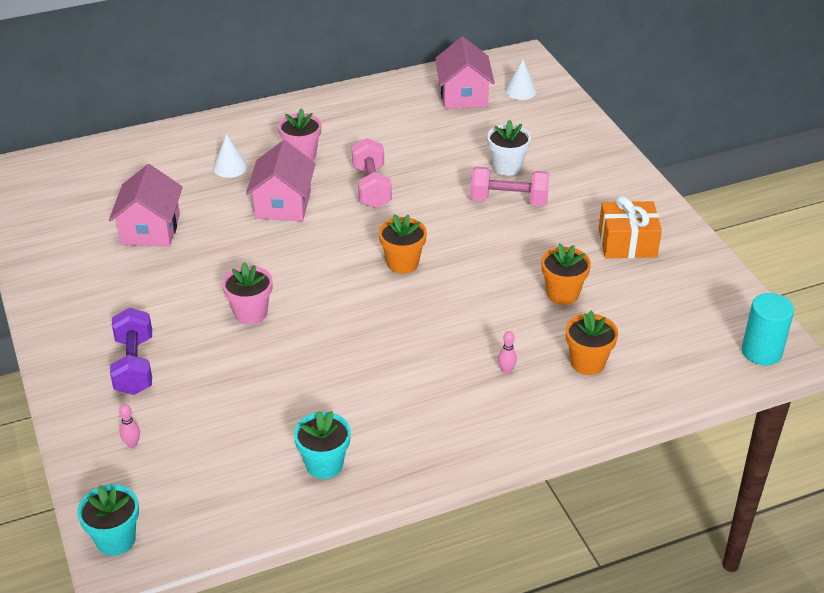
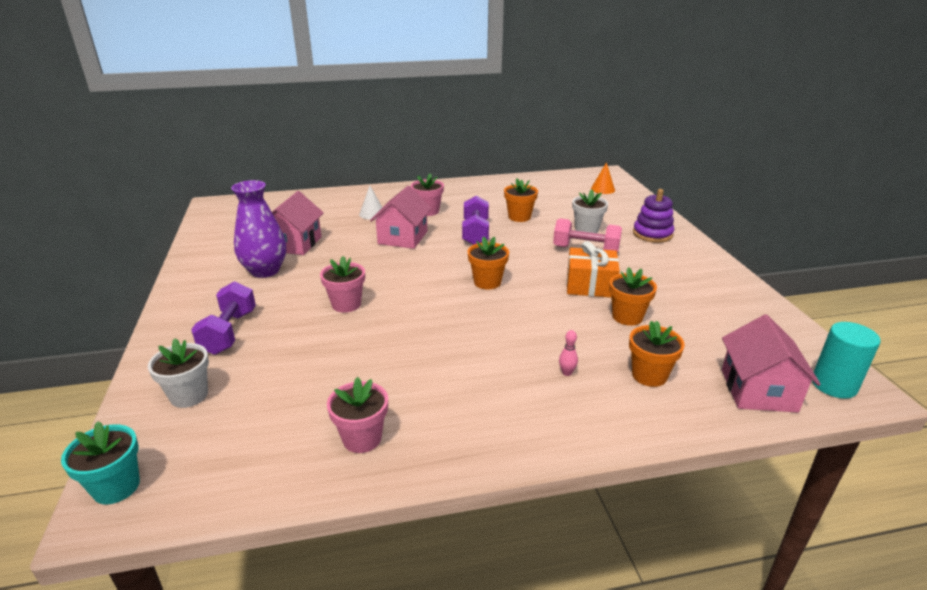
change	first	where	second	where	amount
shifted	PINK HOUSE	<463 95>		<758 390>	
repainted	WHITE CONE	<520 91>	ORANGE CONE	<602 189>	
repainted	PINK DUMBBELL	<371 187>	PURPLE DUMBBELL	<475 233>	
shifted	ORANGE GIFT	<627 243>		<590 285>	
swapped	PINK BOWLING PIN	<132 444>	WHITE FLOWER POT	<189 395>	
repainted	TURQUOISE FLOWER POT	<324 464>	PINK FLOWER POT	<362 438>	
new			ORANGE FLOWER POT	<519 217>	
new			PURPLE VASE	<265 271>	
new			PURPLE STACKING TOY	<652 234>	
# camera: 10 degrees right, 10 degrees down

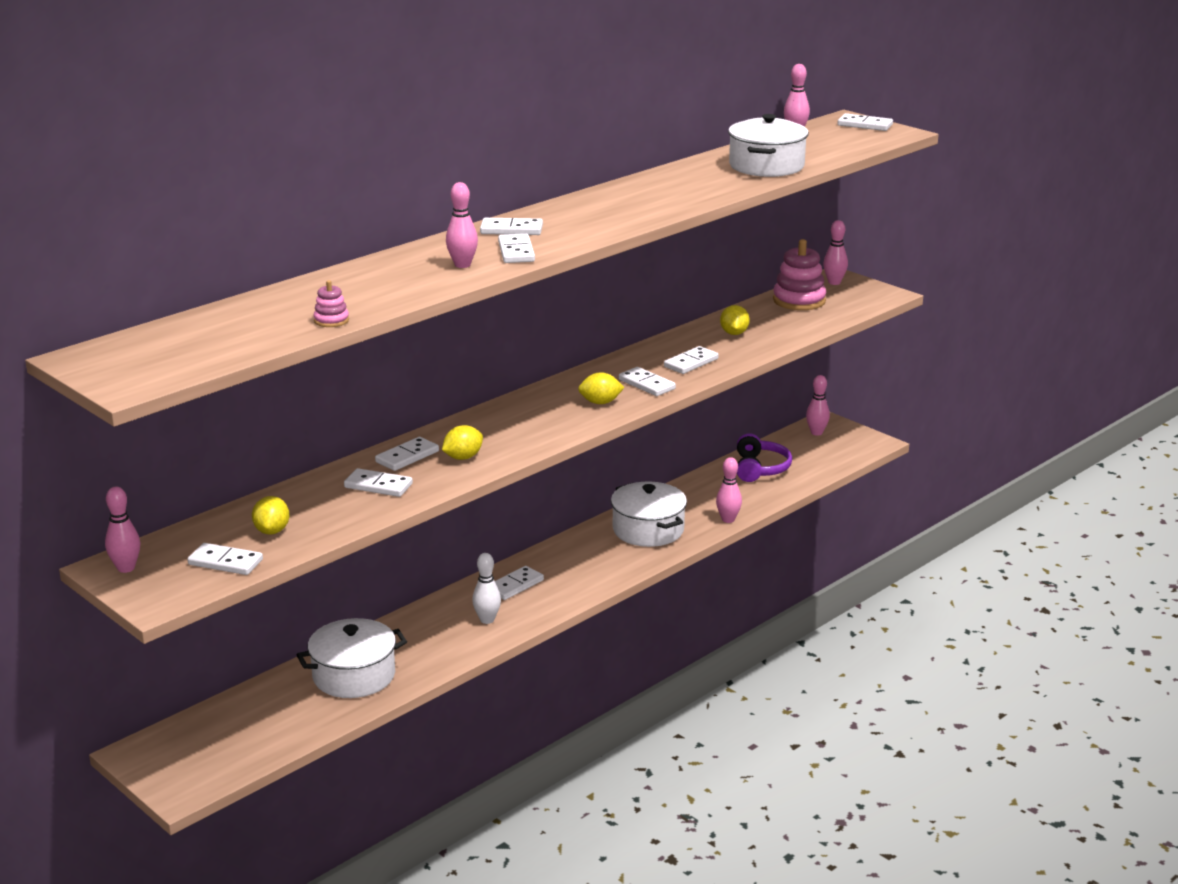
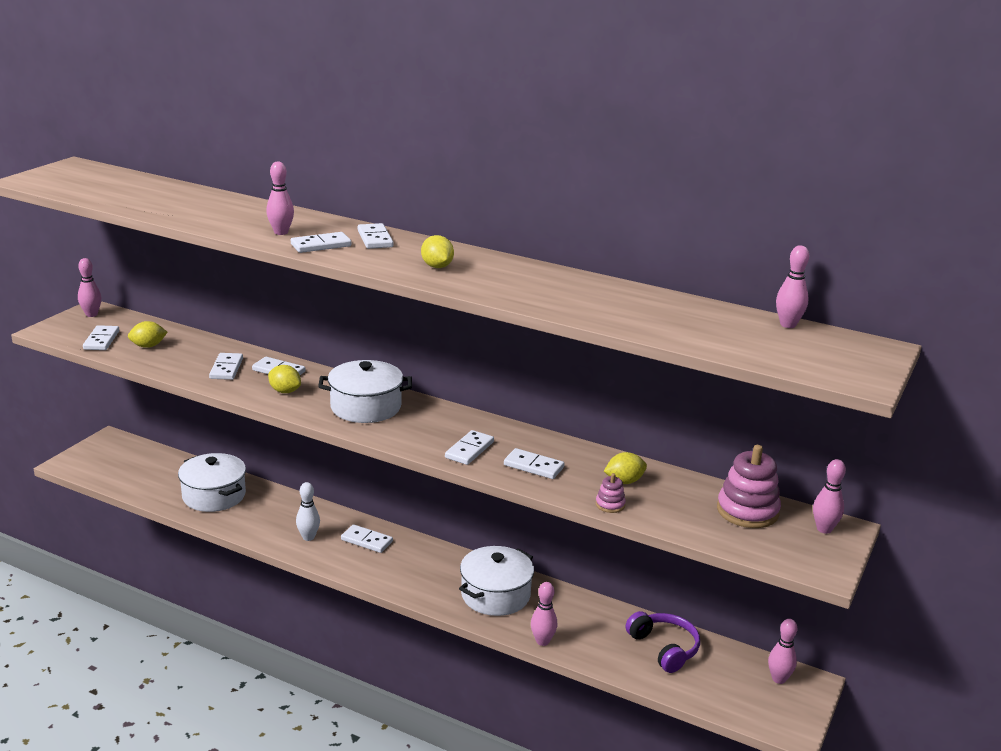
change	first	where	second	where	amount
gone	WHITE DOMINO	<865 125>			
shifted	WHITE POT	<766 166>		<366 407>	
shifted	PINK STACKING TOY	<331 320>		<610 505>	
shifted	YELLOW LEMON	<600 402>		<437 267>	
rotated	PURPLE HEADPHONES	<760 468>		<664 648>	105 degrees counterclockwise
# camera: 70 degrees right, 0 degrees up

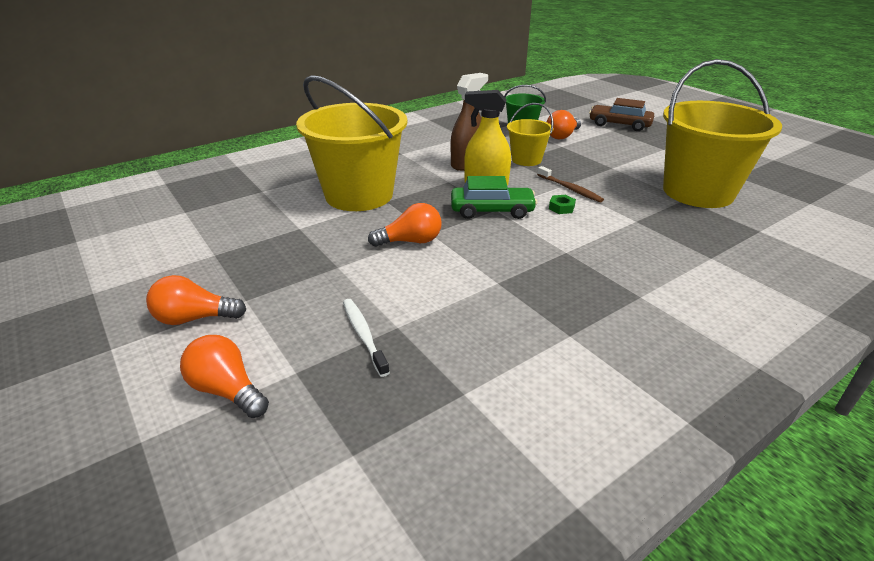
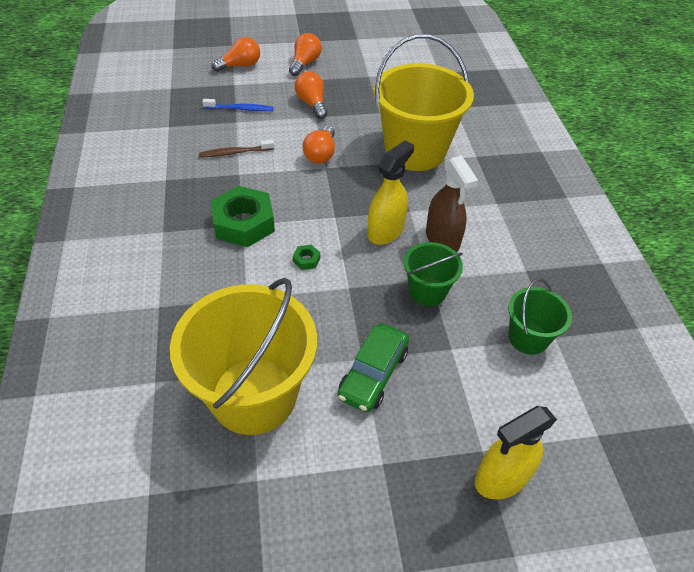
change	first	where	second	where	amount
swapped	BROWN CAR	<619 124>	YELLOW SPRAY BOTTLE	<501 478>	
repainted	YELLOW BUCKET	<526 160>	GREEN BUCKET	<427 291>	
shifted	ORANGE LIGHT BULB	<562 136>		<312 103>	
shifted	BROWN TOOTHBRUSH	<570 189>		<235 153>	
shifted	GREEN CAR	<492 211>		<373 374>	
repainted	WHITE TOOTHBRUSH	<364 335>	BLUE TOOTHBRUSH	<240 109>	
new			GREEN NUT	<244 223>	
# camera: 115 degrees right, 15 degrees up

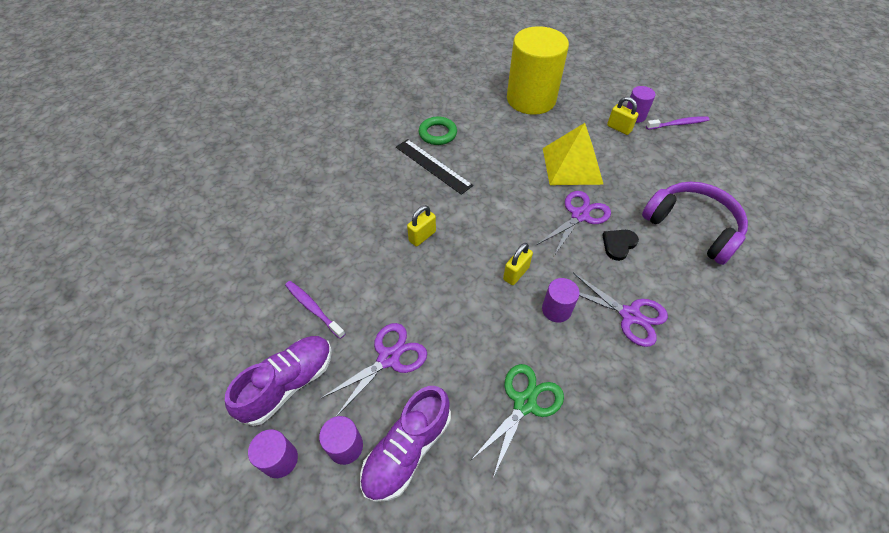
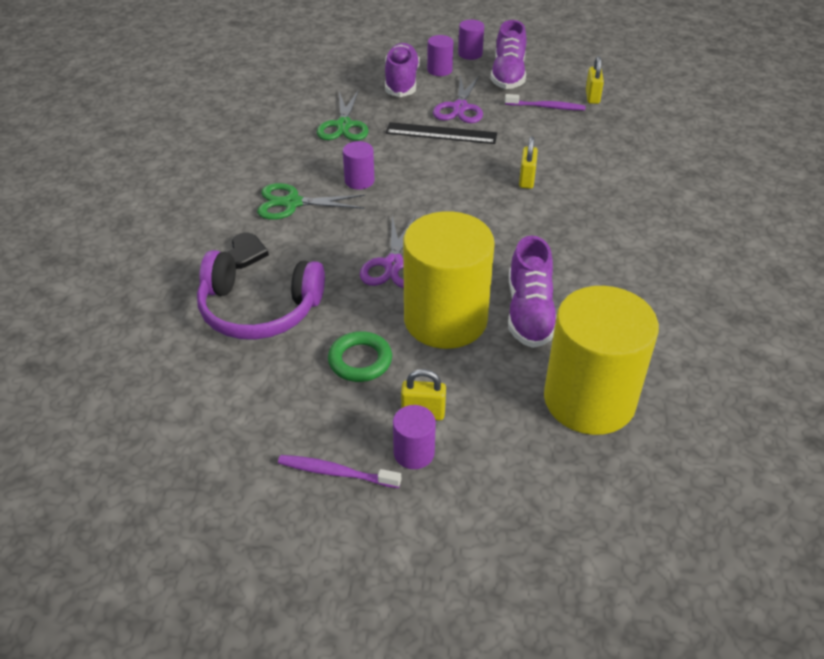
change	first	where	second	where	amount
shifted	GREEN RING	<437 133>		<360 360>	
rotated	PURPLE TOOTHBRUSH	<678 124>		<336 472>	60 degrees clockwise
swapped	YELLOW PYRAMID	<572 165>	YELLOW CYLINDER	<445 319>	
shifted	BLACK RULER	<433 166>		<441 133>	
shifted	BLACK HEART	<618 244>		<245 253>	
shifted	YELLOW PADLOCK	<516 273>		<592 97>	
repainted	PURPLE SCISSORS	<630 315>	GREEN SCISSORS	<292 203>	
new			PURPLE SHOE	<529 313>	
# camera: 145 degrees right, 10 degrees down

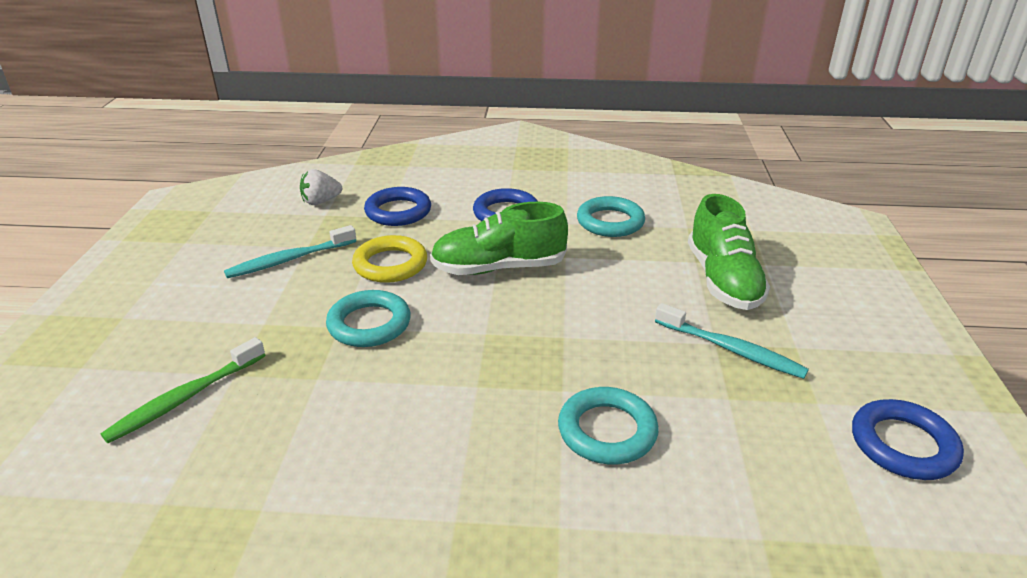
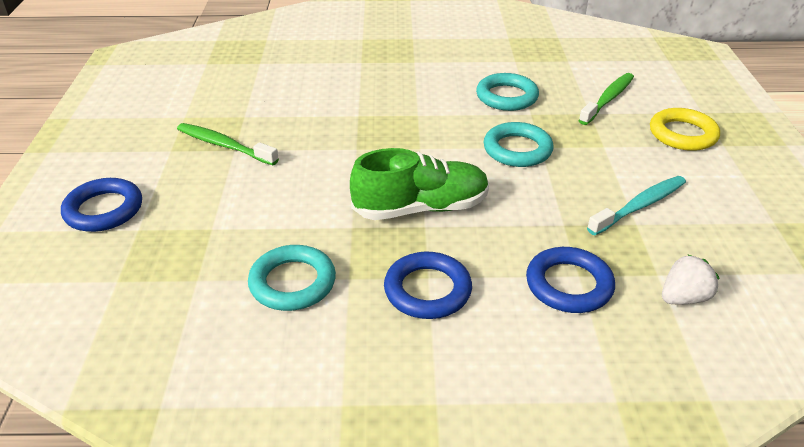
change	first	where	second	where	amount
gone	GREEN SHOE	<723 280>			
shifted	YELLOW RING	<390 264>		<682 134>	
repainted	TURQUOISE TOOTHBRUSH	<731 349>	GREEN TOOTHBRUSH	<224 145>	
shifted	TURQUOISE RING	<607 431>		<506 97>	
shifted	BLUE RING	<903 445>		<104 210>	
# camera: 175 degrees right, 5 degrees up

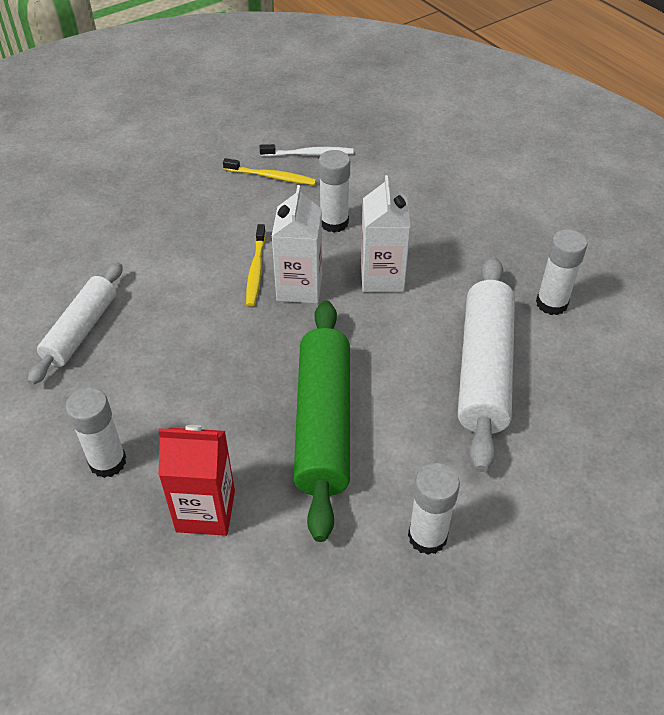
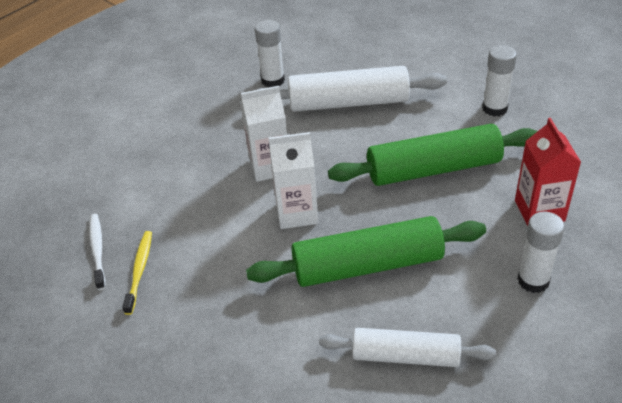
change	first	where	second	where	amount
gone	WHITE GLUE STICK	<334 222>			
gone	YELLOW TOOTHBRUSH	<256 270>			
new			GREEN ROLLING PIN	<367 265>	
# camera: 100 degrees left, 5 degrees down

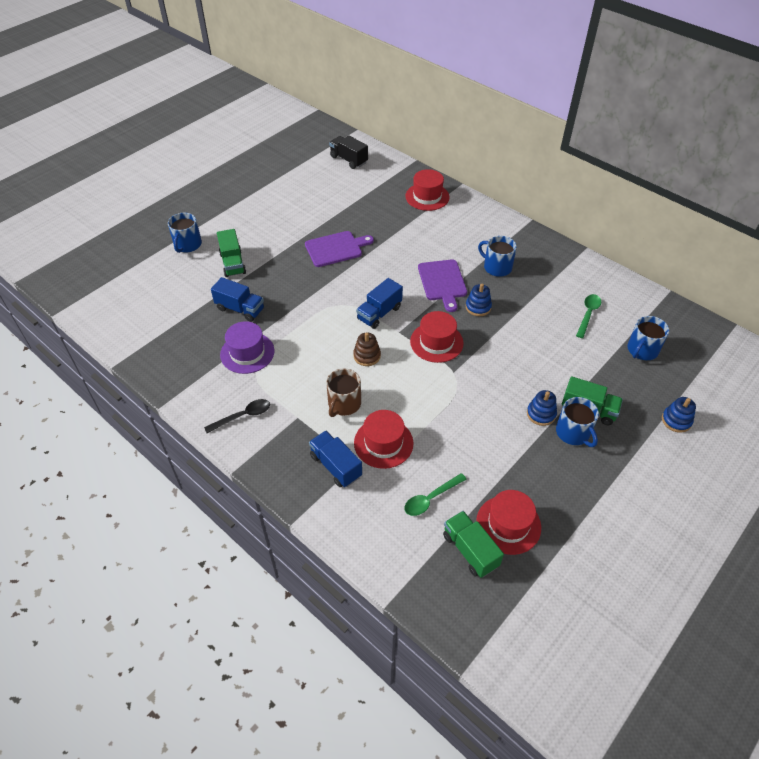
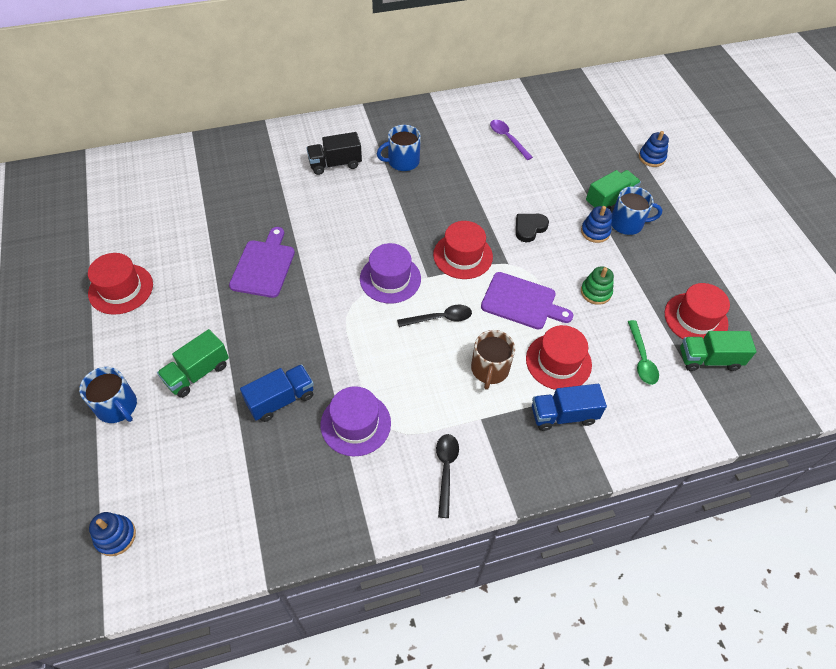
change	first	where	second	where	amount
shifted	BLACK TRUCK	<349 160>		<335 164>	
shifted	RED HAT	<427 197>		<121 289>	
rotated	GREEN TRUCK	<233 263>		<197 373>	120 degrees clockwise
shifted	PURPLE CUTTING BOARD	<442 282>		<522 302>	
swapped	BLUE TRUCK	<379 313>	PURPLE HAT	<390 279>	
shifted	BLUE STACKING TOY	<478 307>		<115 536>	
repainted	GREEN SPOON	<588 314>	PURPLE SPOON	<507 139>	
gone	BLUE MUG	<642 350>			
swapped	BROWN STACKING TOY	<367 356>	BLACK SPOON	<440 318>	
rotated	BROWN MUG	<344 404>		<489 369>	45 degrees clockwise
new			BLACK HEART	<529 228>	
new			GREEN STACKING TOY	<595 292>	
# camera: 60 degrees left, 5 degrees up

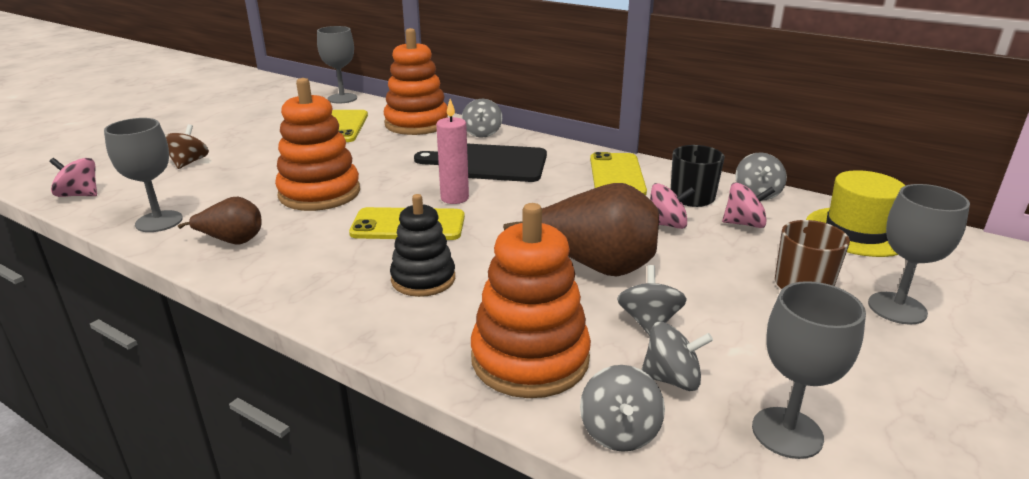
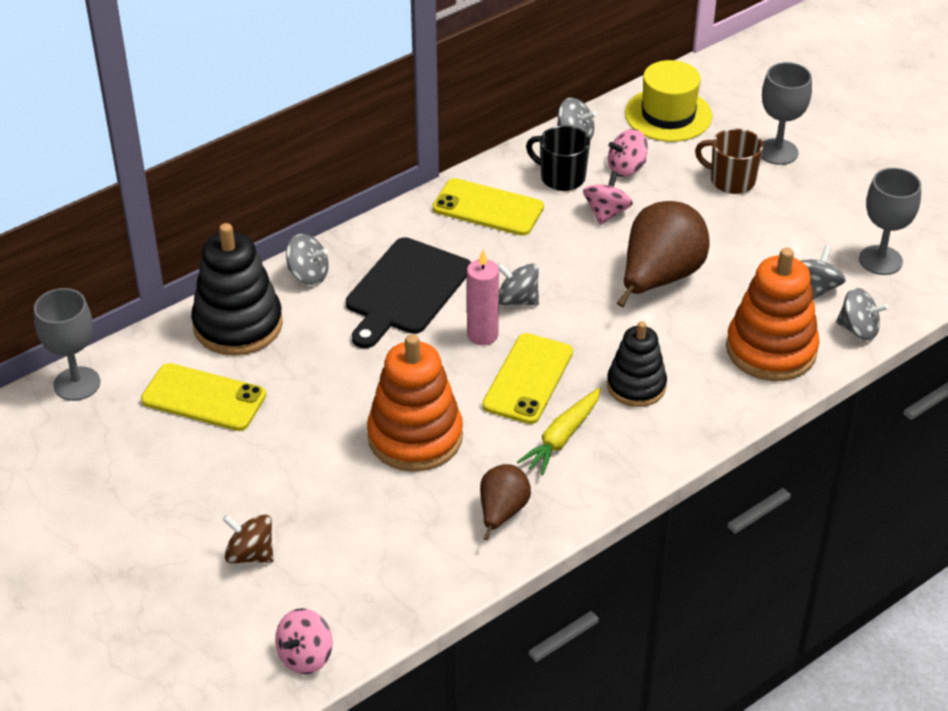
change	first	where	second	where	amount
repainted	ORANGE STACKING TOY	<417 124>	BLACK STACKING TOY	<238 325>	
gone	GREY GOBLET	<159 221>			
rotated	PINK SPINNING TOP	<744 224>		<626 168>	135 degrees counterclockwise
shifted	GREY SPINNING TOP	<649 322>		<517 300>	
new			YELLOW CARROT	<562 437>	
# camera: 70 degrees left, 15 degrees up

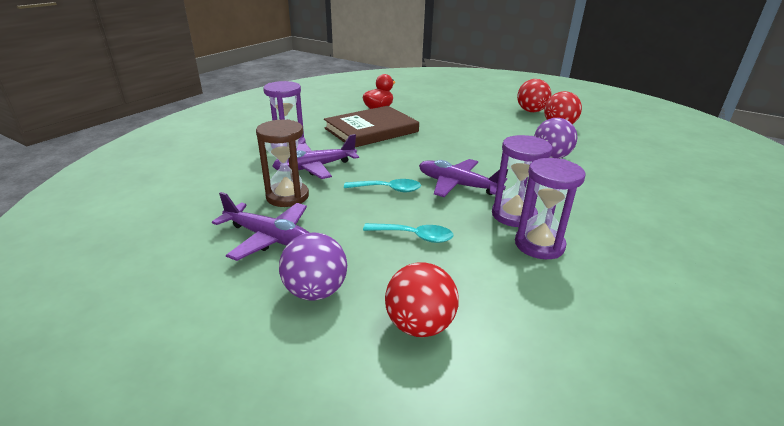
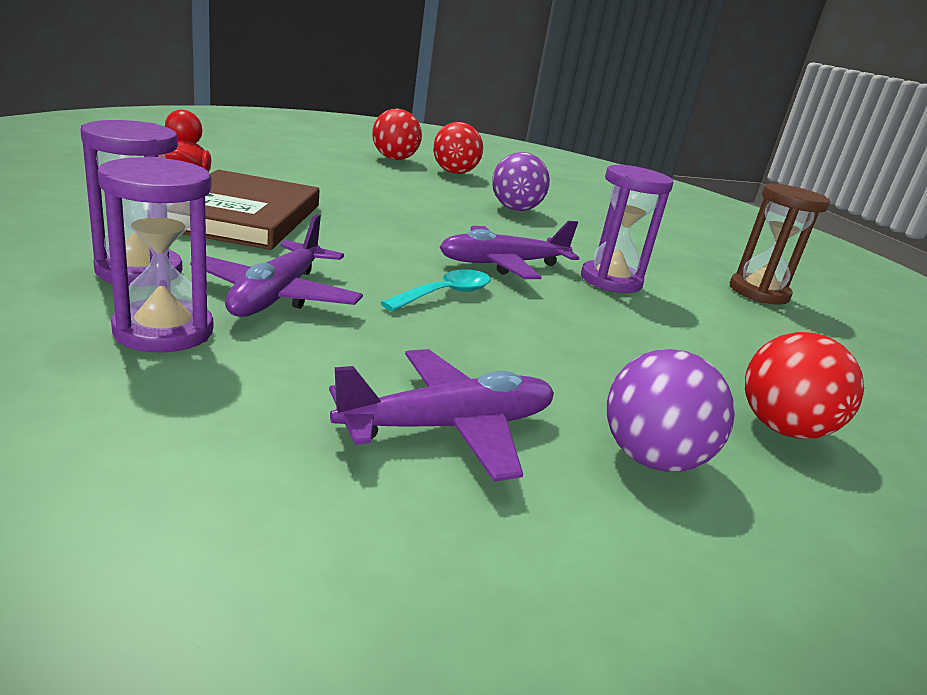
change	first	where	second	where	amount
shifted	BROWN HOURGLASS	<287 196>		<758 292>	
shifted	PURPLE HOURGLASS	<539 245>		<164 331>	
gone	TURQUOISE SPOON	<414 236>			
# camera: 55 degrees left, 5 degrees down

